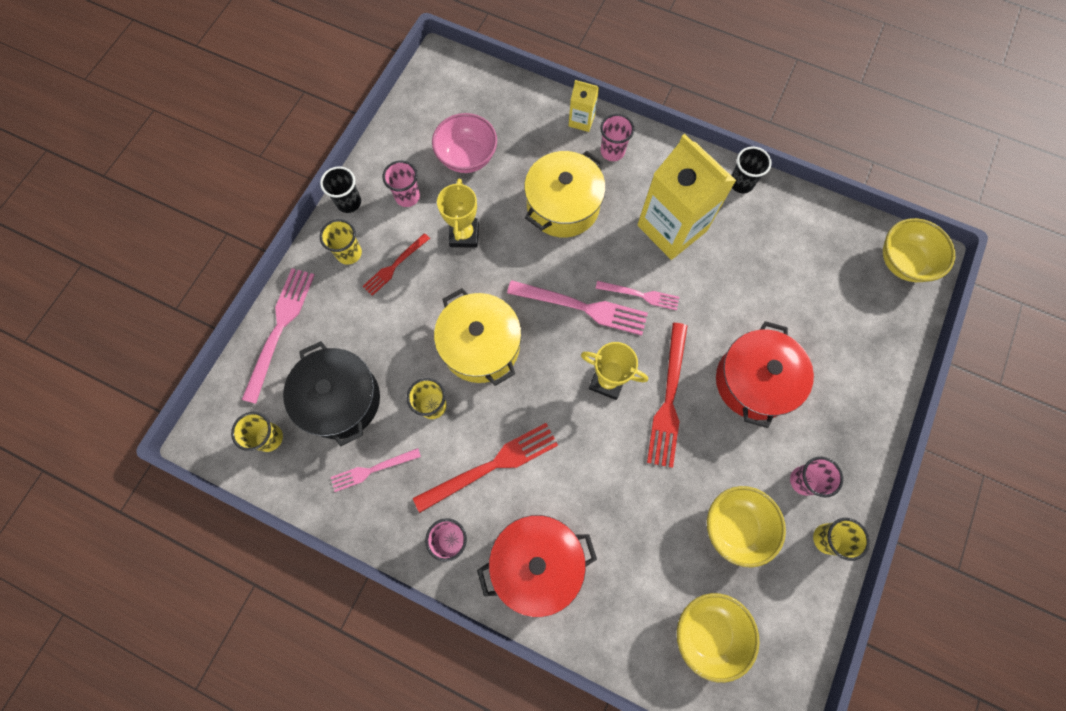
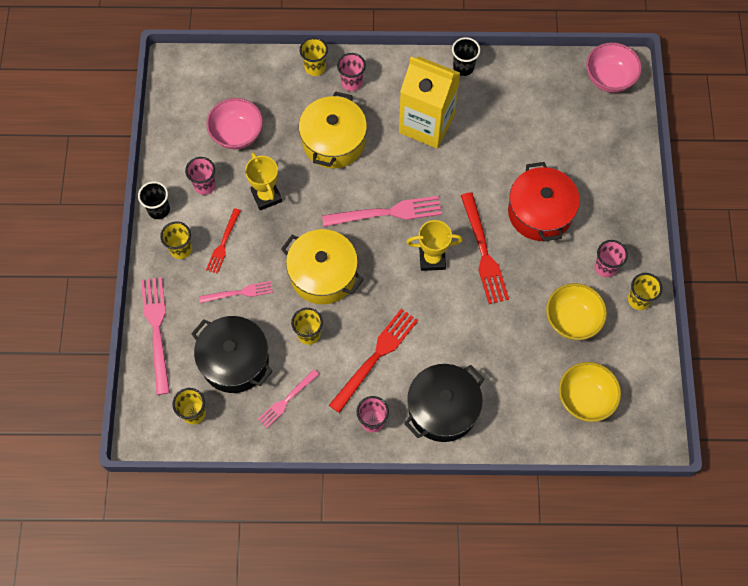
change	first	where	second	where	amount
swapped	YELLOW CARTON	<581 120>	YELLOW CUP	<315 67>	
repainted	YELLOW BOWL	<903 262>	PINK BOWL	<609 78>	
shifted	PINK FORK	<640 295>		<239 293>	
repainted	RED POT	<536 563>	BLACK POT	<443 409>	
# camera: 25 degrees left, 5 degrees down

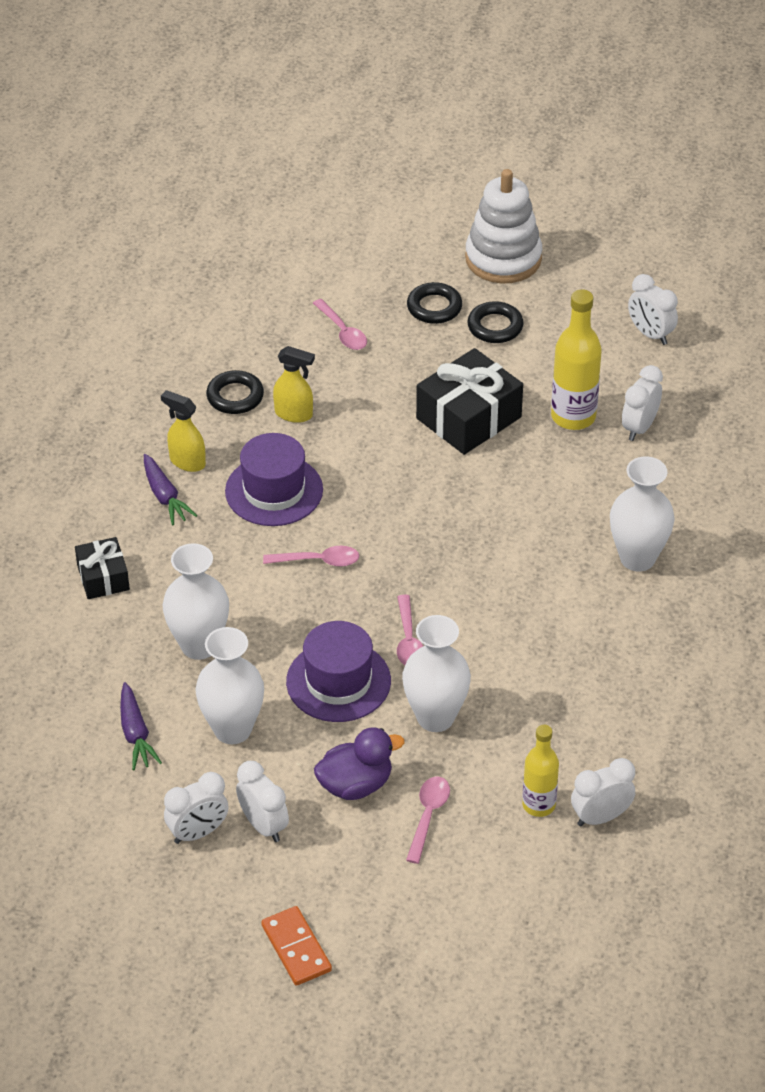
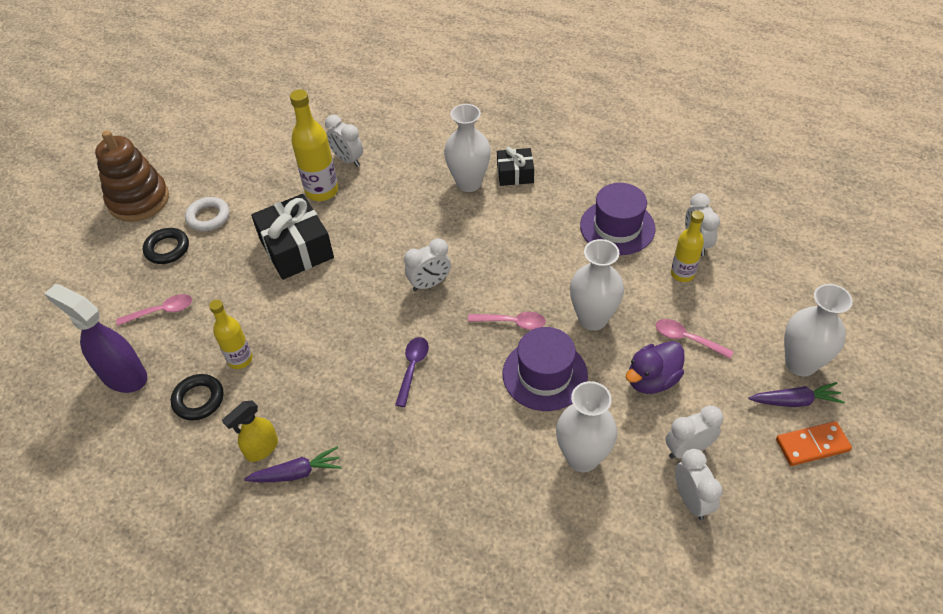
change	first	where	second	where	amount
repainted	WHITE STACKING TOY	<503 259>	BROWN STACKING TOY	<139 200>	
shifted	WHITE CLOCK	<650 334>		<429 284>	
repainted	BLACK RING	<495 327>	WHITE RING	<208 217>	
swapped	YELLOW SPRAY BOTTLE	<294 414>	YELLOW BOTTLE	<240 359>	
shifted	PURPLE HAT	<274 490>		<617 227>	
shifted	BLACK GIFT	<103 577>		<515 174>	
shifted	WHITE VASE	<199 645>		<800 363>	
repainted	PINK SPOON	<318 561>	PURPLE SPOON	<412 368>	
shifted	PURPLE CARROT	<135 733>		<795 401>	
rotated	PURPLE DUCK	<355 785>		<652 380>	120 degrees counterclockwise
new			PURPLE SPRAY BOTTLE	<123 376>	
# camera: 75 degrees left, 5 degrees up

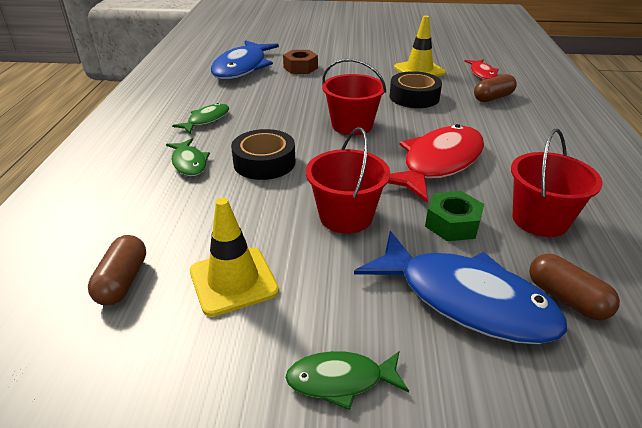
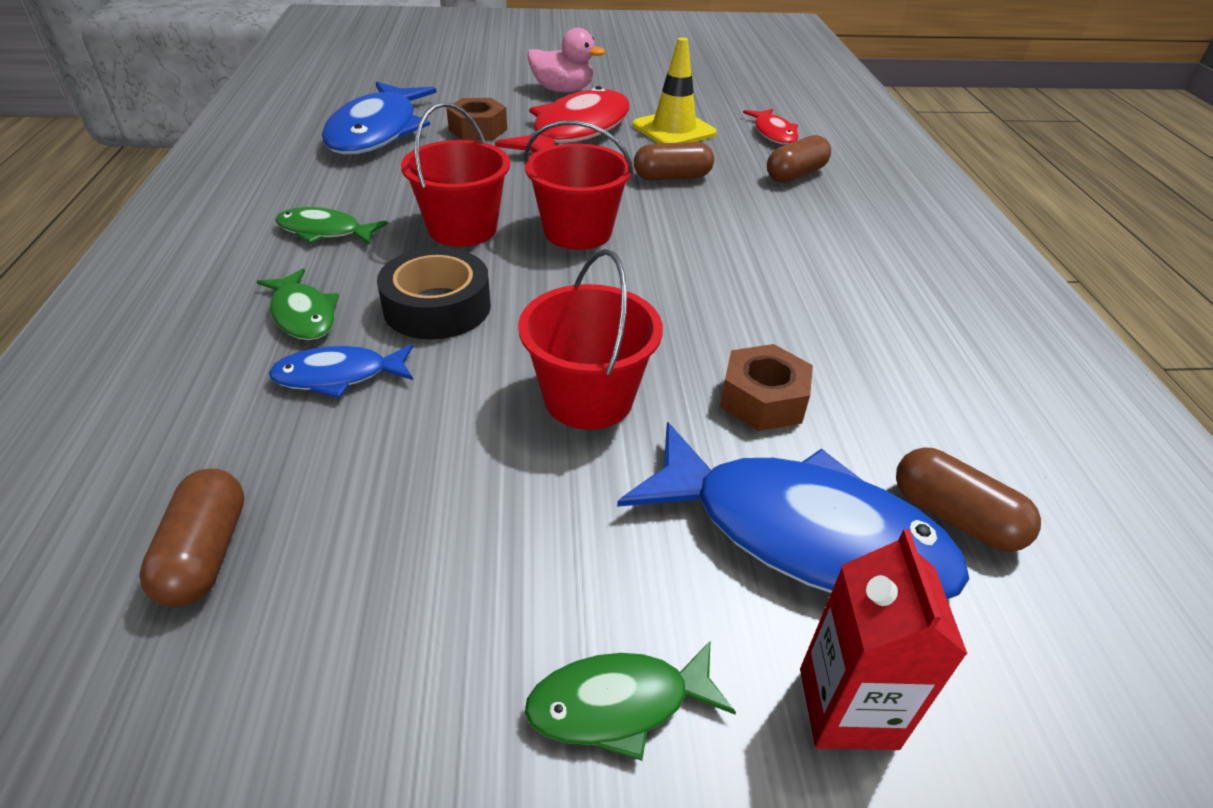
change	first	where	second	where	amount
swapped	BLACK TAPE	<414 97>	BROWN CAPSULE	<672 177>	
rotated	GREEN FISH	<206 120>		<325 231>	105 degrees counterclockwise
shifted	RED FISH	<438 163>		<575 132>	
shifted	RED BUCKET	<540 220>		<462 229>	
repainted	GREEN NUT	<452 224>	BROWN NUT	<763 399>	
gone	YELLOW TRAFFIC CONE	<233 281>			
new			PINK DUCK	<562 90>	
new			BLUE FISH	<339 376>	
new			RED CARTON	<847 708>	
# camera: 10 degrees left, 5 degrees up

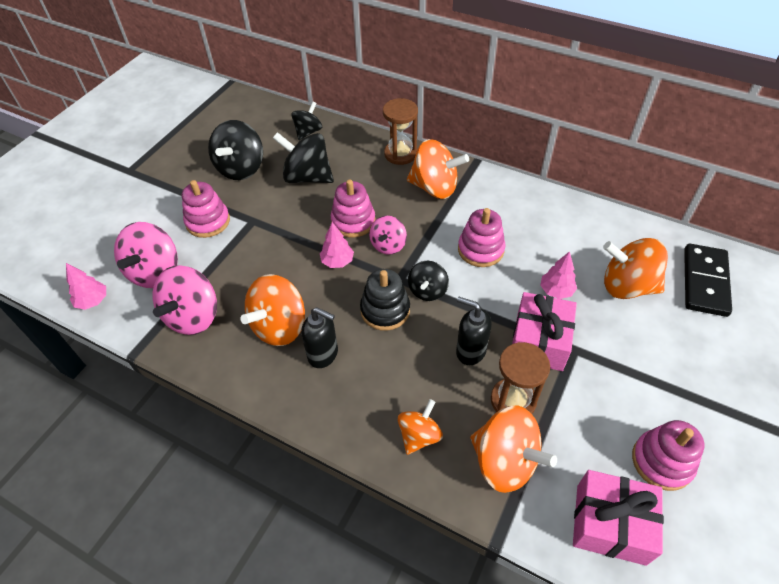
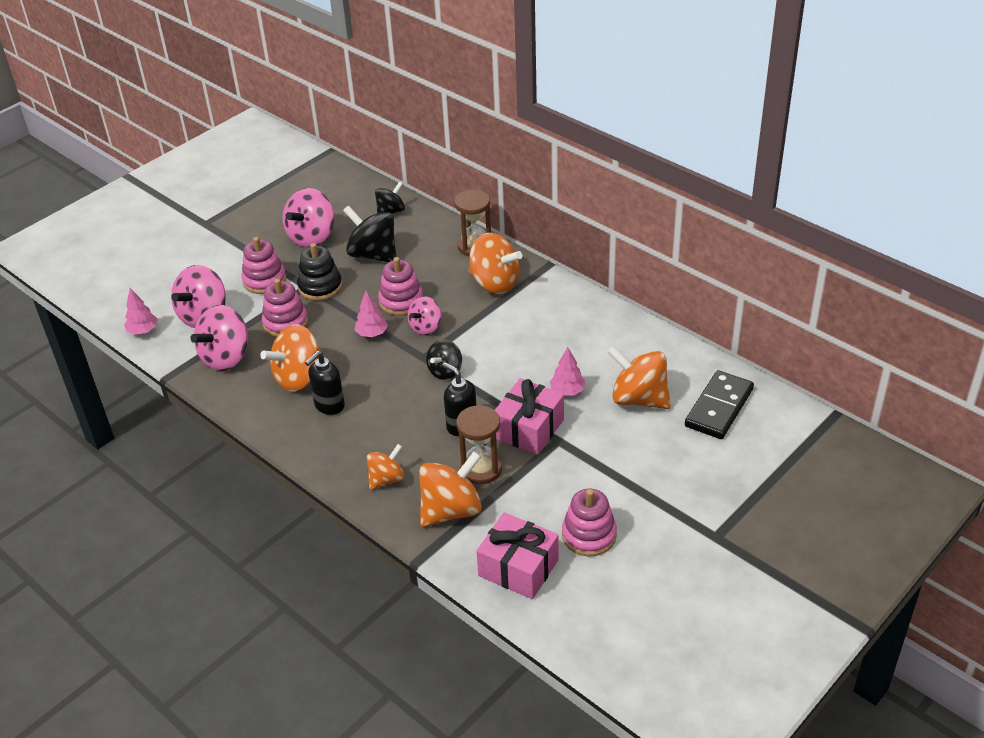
change	first	where	second	where	amount
repainted	BLACK SPINNING TOP	<241 168>	PINK SPINNING TOP	<312 237>	
shifted	PINK STACKING TOY	<480 250>		<285 323>	
shifted	BLACK STACKING TOY	<385 310>		<320 287>	
rotated	BLACK SOAP DISPENSER	<323 354>		<329 406>	90 degrees clockwise
rotated	ORANGE SPINNING TOP	<505 461>		<451 510>	90 degrees counterclockwise
# camera: 15 degrees right, 10 degrees down

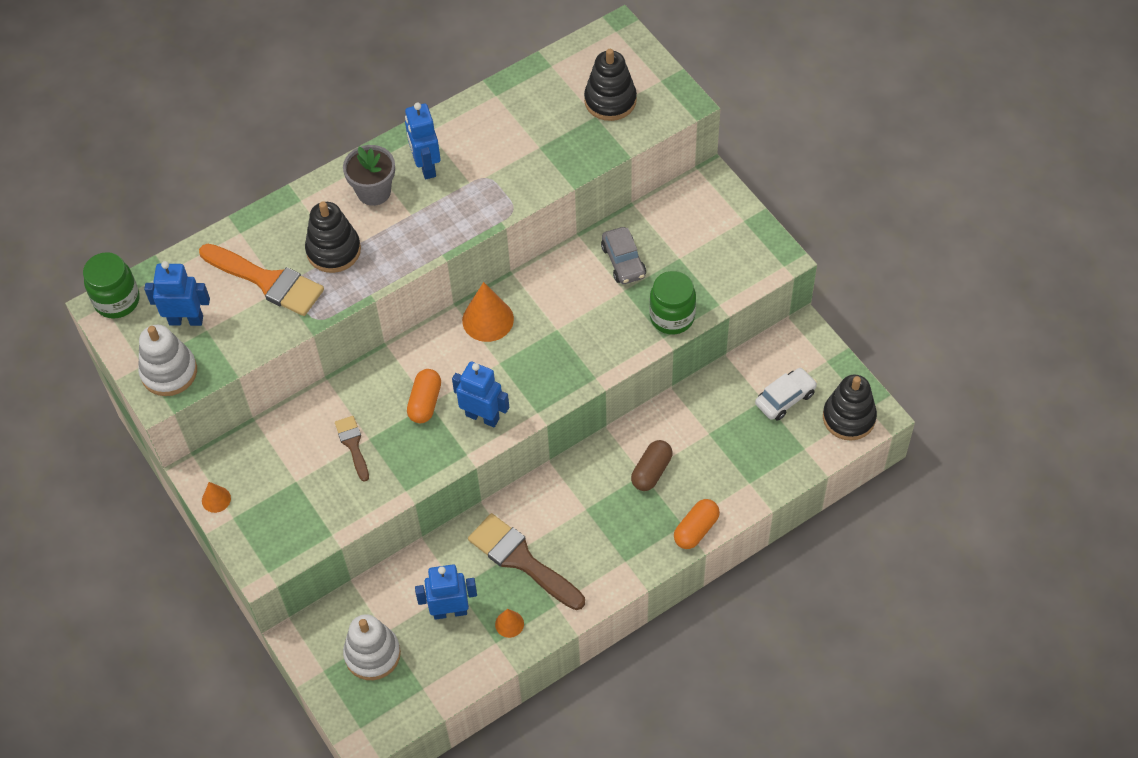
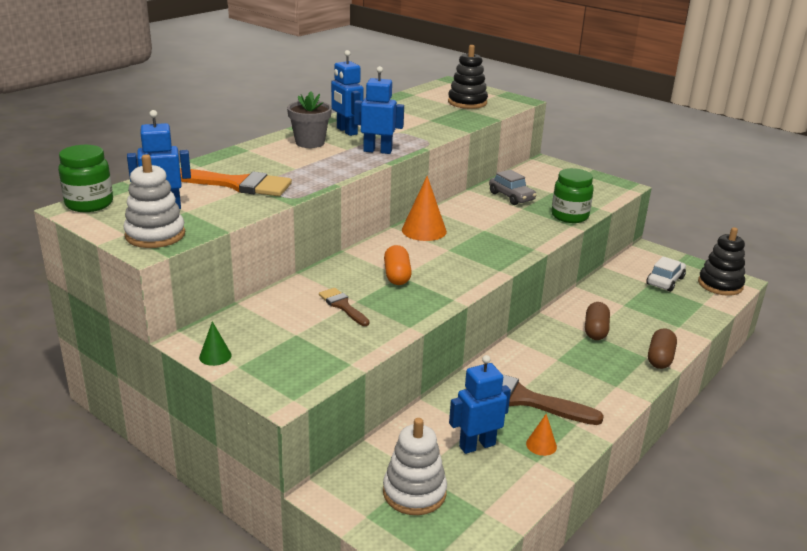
change	first	where	second	where	amount
gone	BLACK STACKING TOY	<333 250>			
shifted	BLUE ROBOT	<482 417>		<377 151>	
repainted	ORANGE CONE	<216 499>	GREEN CONE	<215 356>	
repainted	ORANGE CAPSULE	<696 529>	BROWN CAPSULE	<660 358>	
# camera: 20 degrees left, 30 degrees down

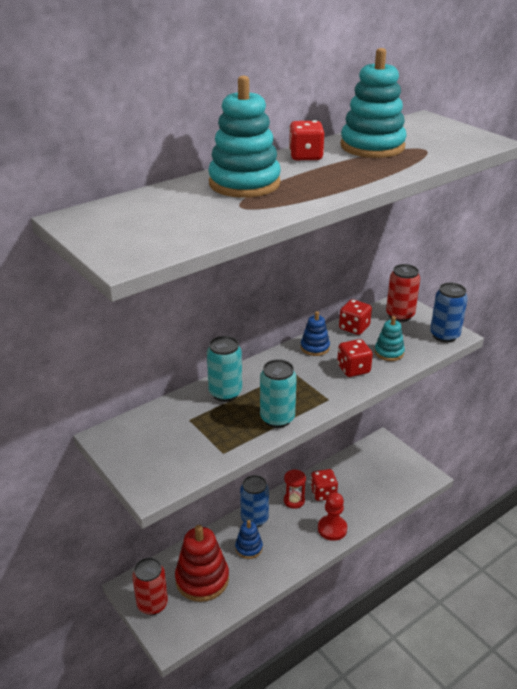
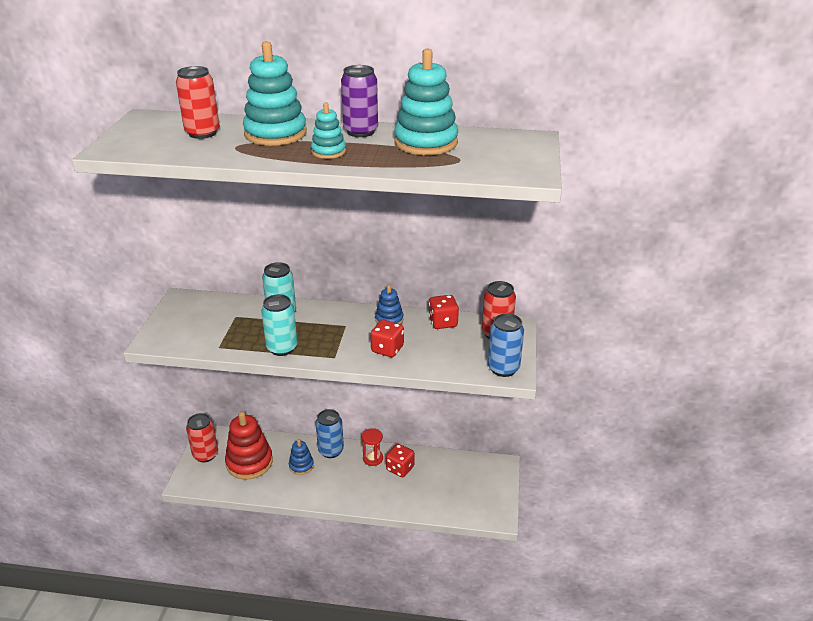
change	first	where	second	where	amount
swapped	RED DICE	<305 156>	PURPLE CAN	<360 132>	
shifted	TURQUOISE STACKING TOY	<389 352>		<328 152>	
gone	RED PAWN	<332 529>			
new			RED CAN	<202 133>	
# camera: 45 degrees right, 0 degrees up

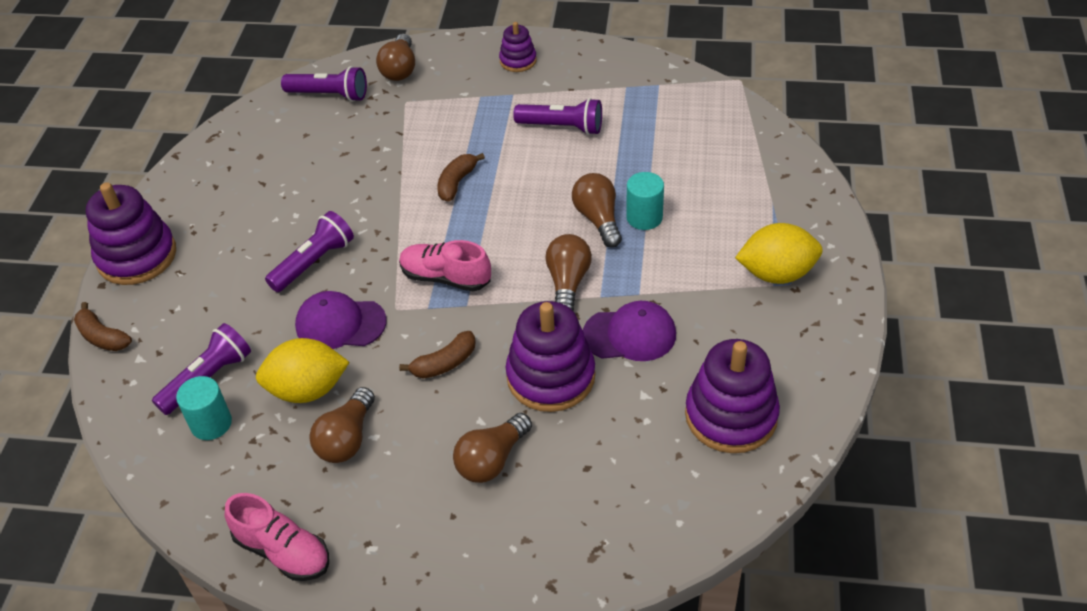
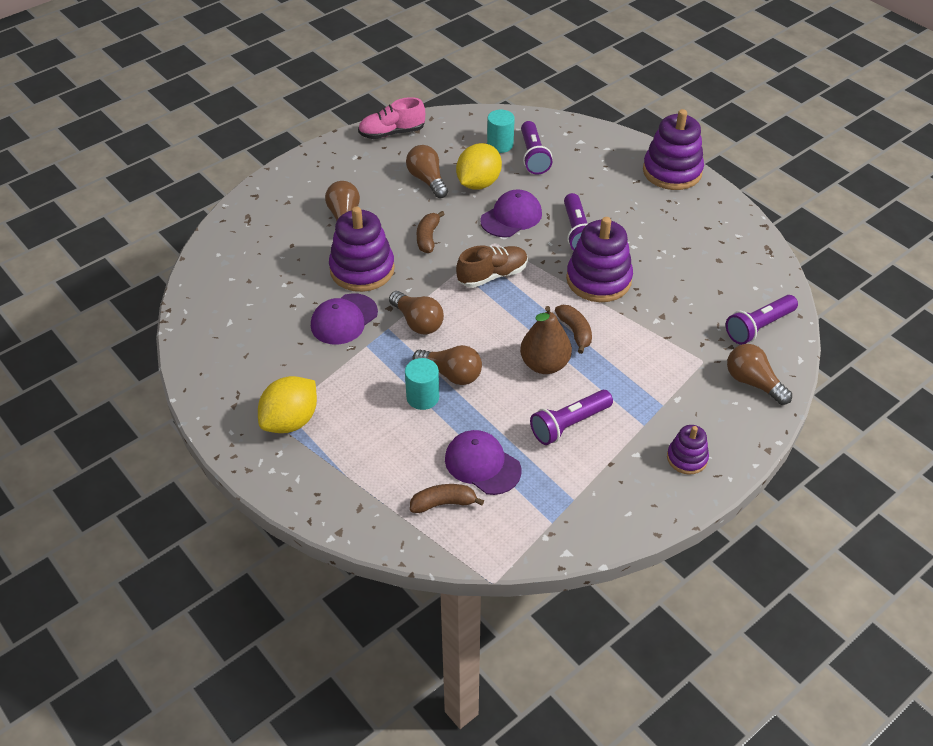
change	first	where	second	where	amount
repainted	PINK SHOE	<446 278>	BROWN SHOE	<492 275>	
shifted	BROWN BANANA	<102 337>		<443 503>	
shifted	PURPLE STACKING TOY	<731 416>		<598 280>	
new			BROWN PEAR	<544 364>	
new			PURPLE CAP	<482 464>	
# camera: 130 degrees right, 0 degrees up

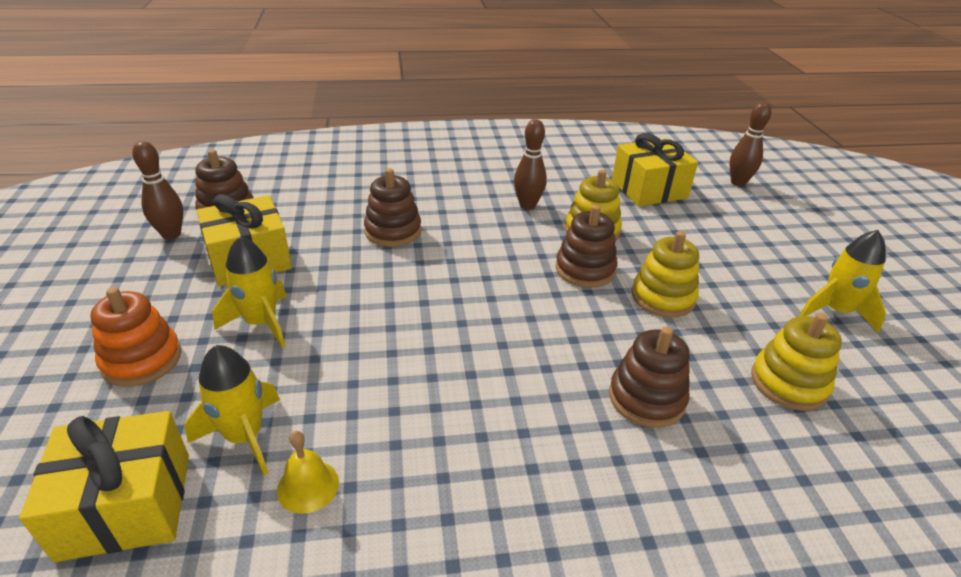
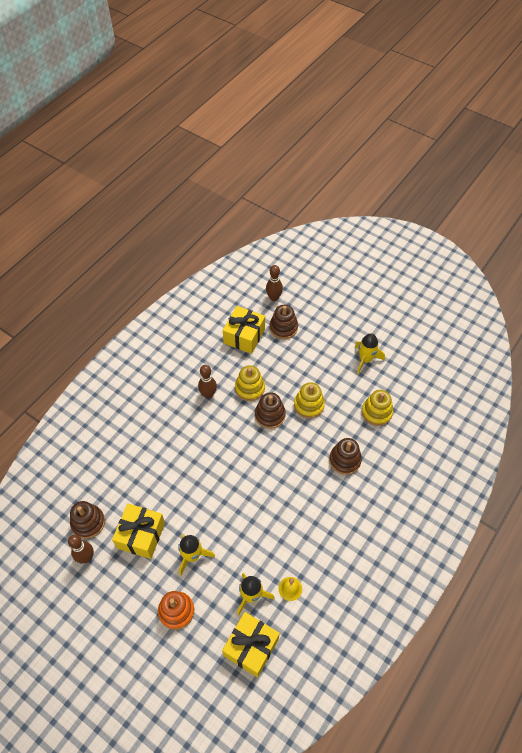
change	first	where	second	where	amount
shifted	BROWN STACKING TOY	<393 231>		<283 328>	
# camera: 45 degrees left, 20 degrees up

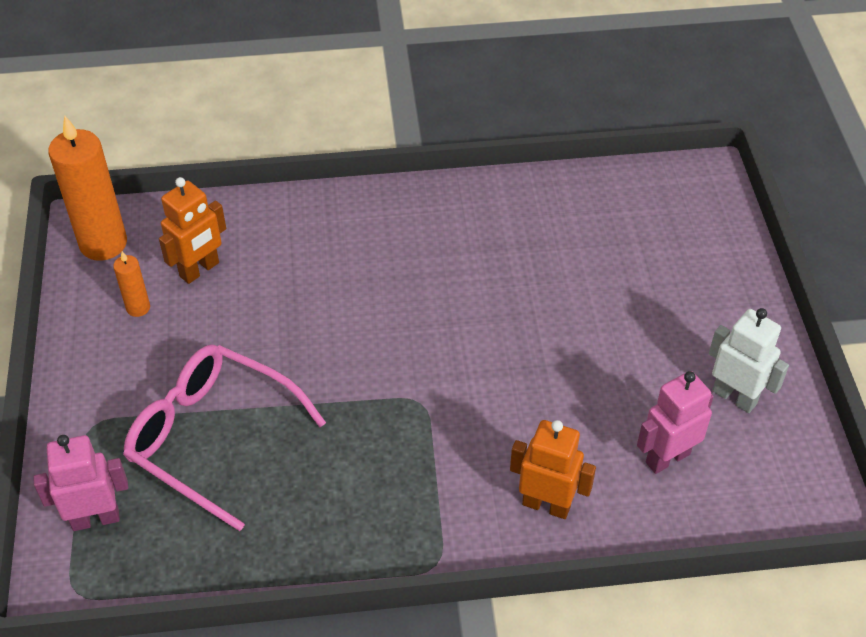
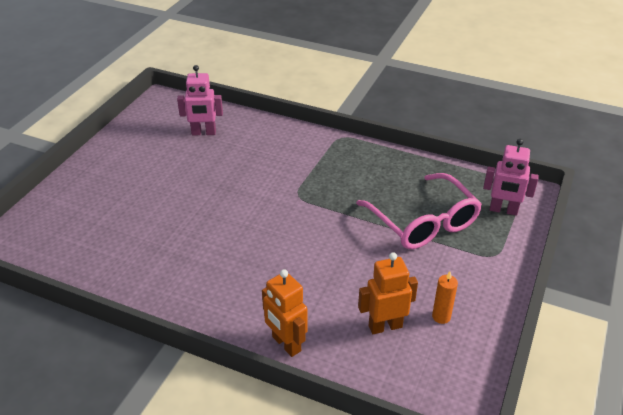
change	first	where	second	where	amount
gone	ORANGE CANDLE	<103 243>			
gone	WHITE ROBOT	<734 397>			
shifted	ORANGE ROBOT	<546 505>		<286 344>	
# camera: 150 degrees left, 10 degrees down

